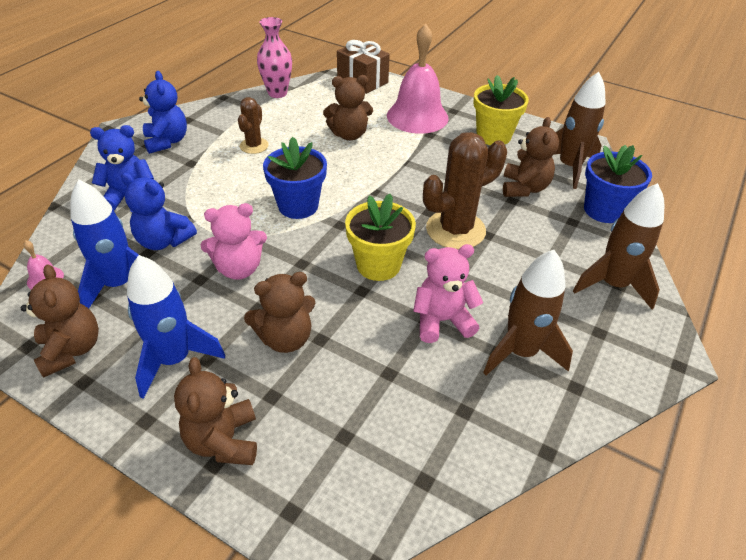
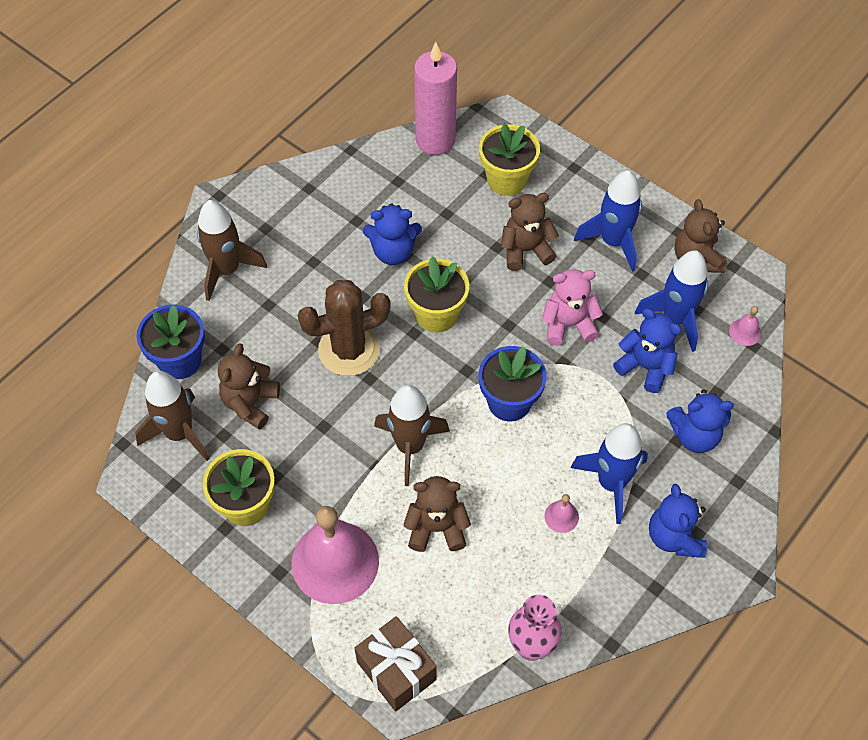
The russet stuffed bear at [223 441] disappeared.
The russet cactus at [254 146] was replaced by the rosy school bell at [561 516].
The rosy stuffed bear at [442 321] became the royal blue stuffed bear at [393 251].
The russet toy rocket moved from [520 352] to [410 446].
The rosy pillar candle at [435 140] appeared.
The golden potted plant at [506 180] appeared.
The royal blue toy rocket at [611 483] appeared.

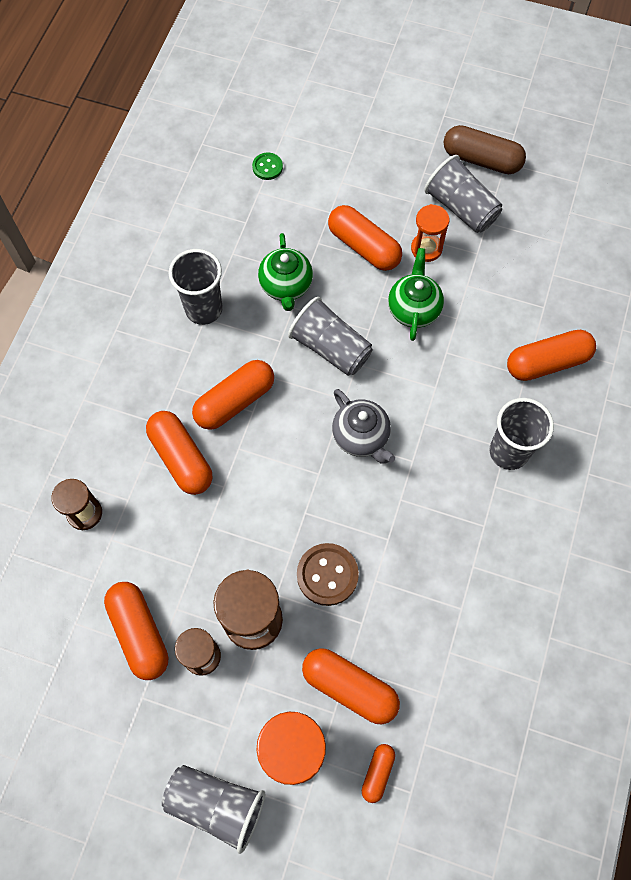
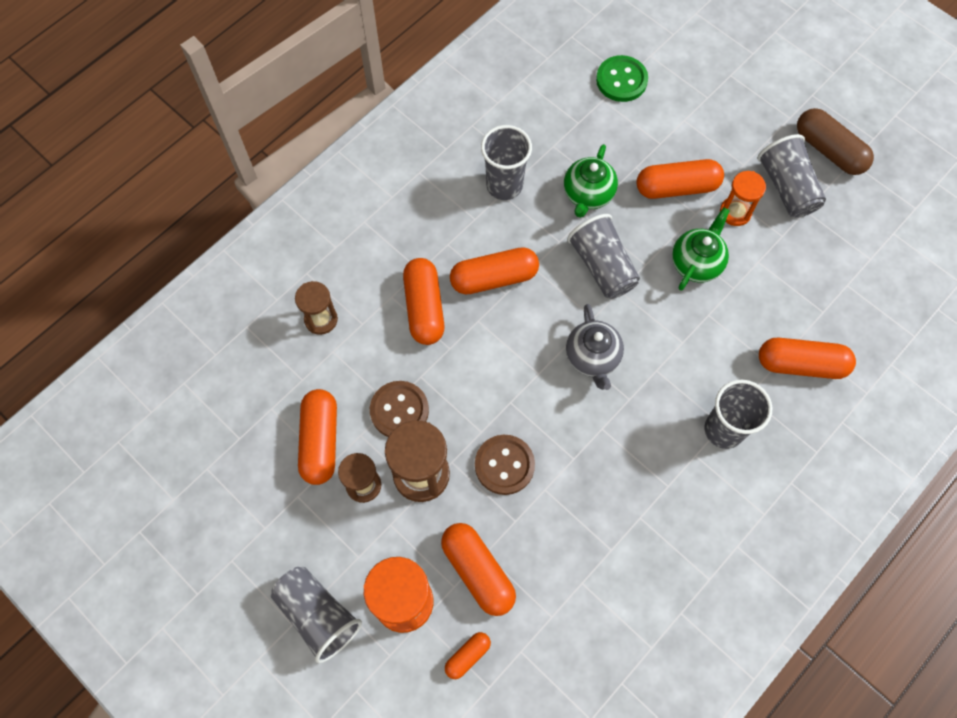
The leaf-green sewing button at [267 167] changed to 1.70 times the size.
The bright orange pill at [364 247] turned 75 degrees counterclockwise.
The russet sewing button at [399 410] appeared.

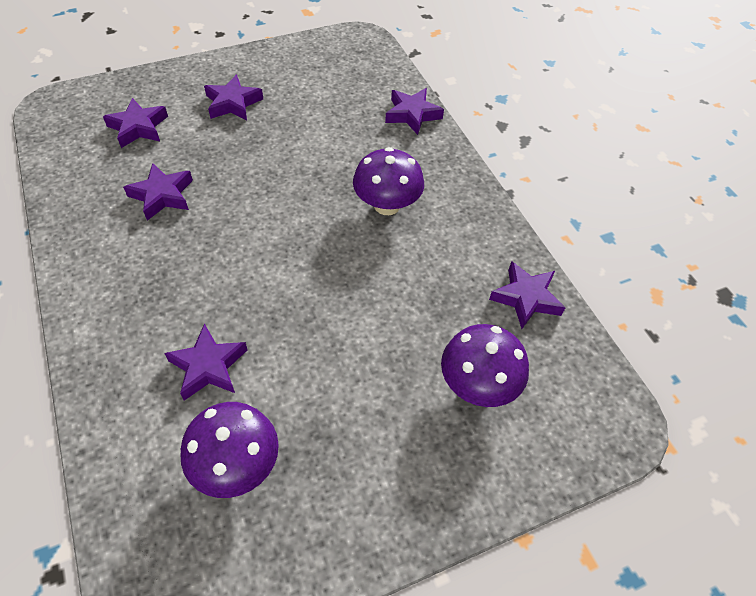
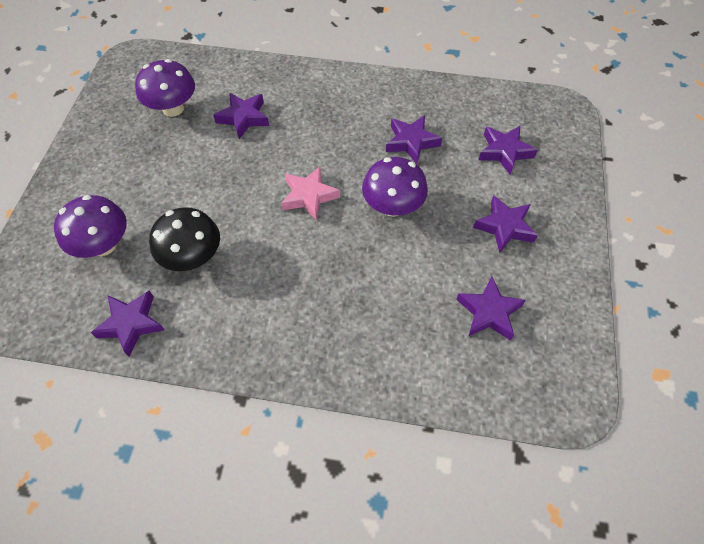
The violet mushroom moved from [387 205] to [392 206].
The violet five-pointed star moved from [412 114] to [489 312].
The black mushroom at [193 257] appeared.
The rosy five-pointed star at [309 196] appeared.

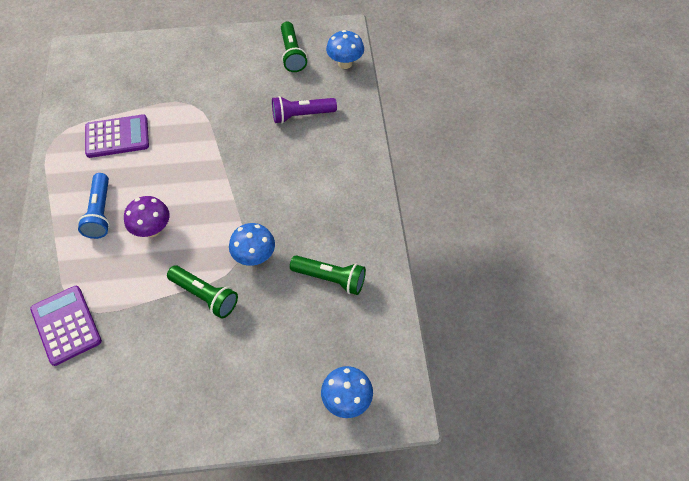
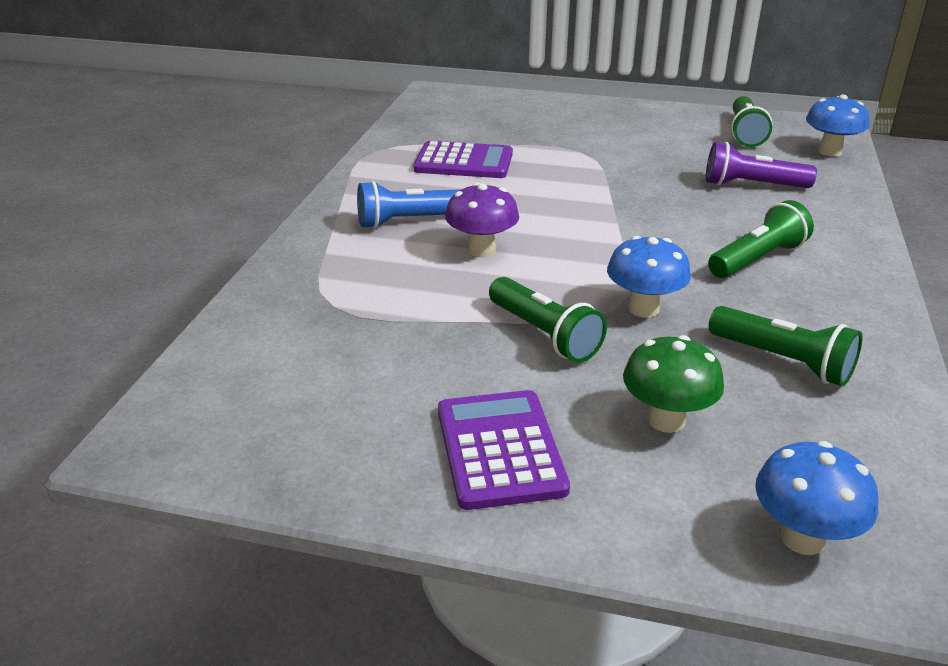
The violet adding machine moved from [66 325] to [500 449].
The royal blue pocket torch at [100 213] turned 60 degrees clockwise.
The leaf-green mushroom at [666 420] appeared.
The leaf-green pocket torch at [757 259] appeared.

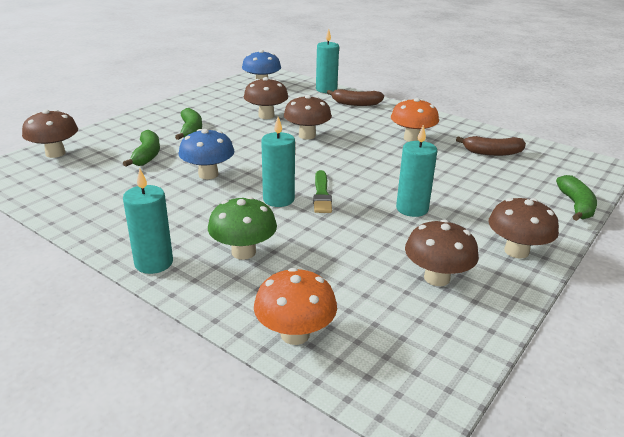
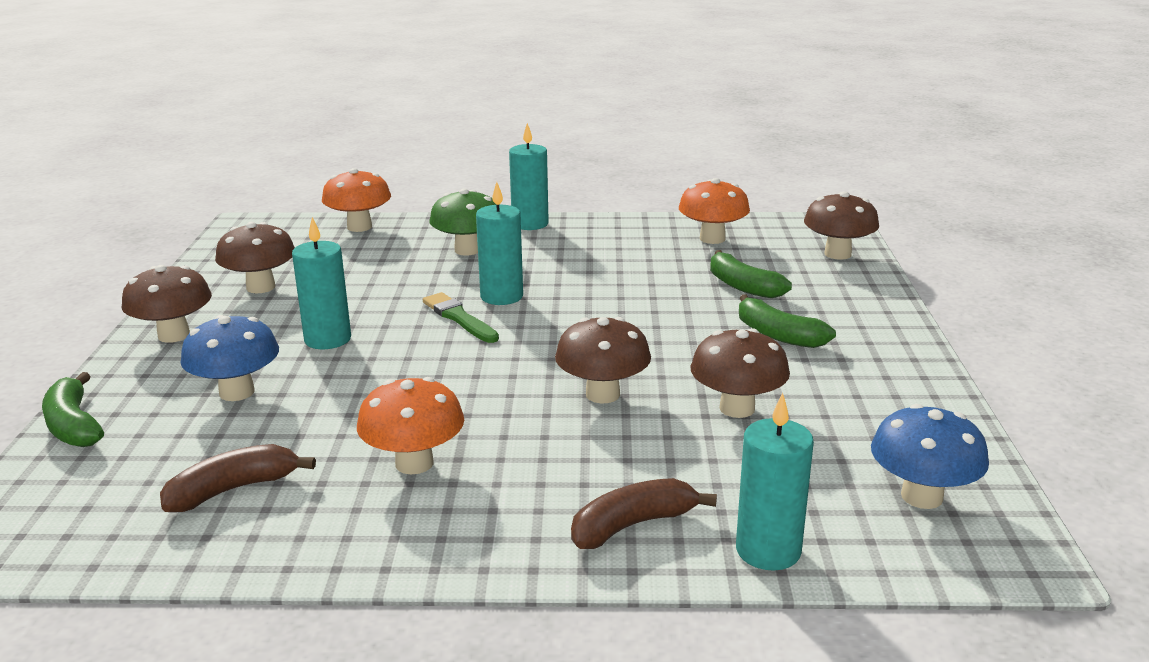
The royal blue mushroom moved from [208 174] to [237 392].
The bright orange mushroom at [712 239] appeared.

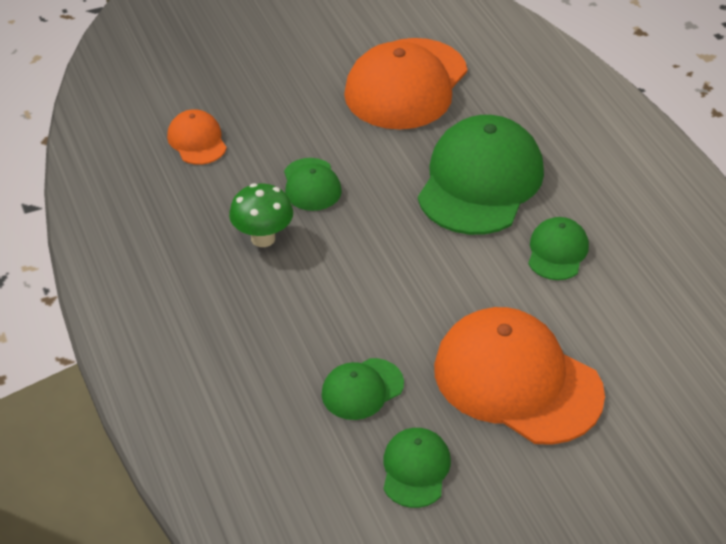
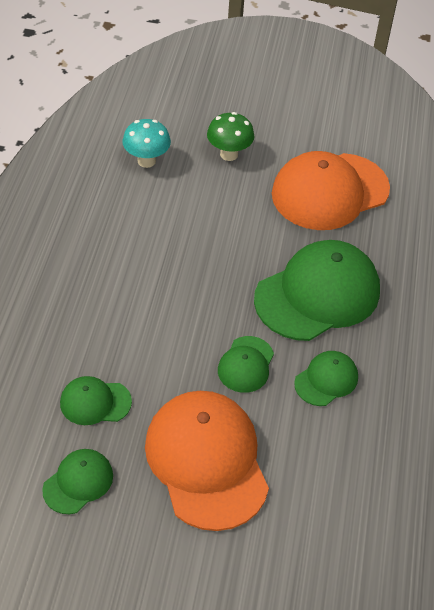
The bright orange cap at [197 140] was replaced by the teal mushroom at [146 161].
The leaf-green mushroom moved from [263 238] to [229 154].
The leaf-green cap moved from [311 185] to [246 364].

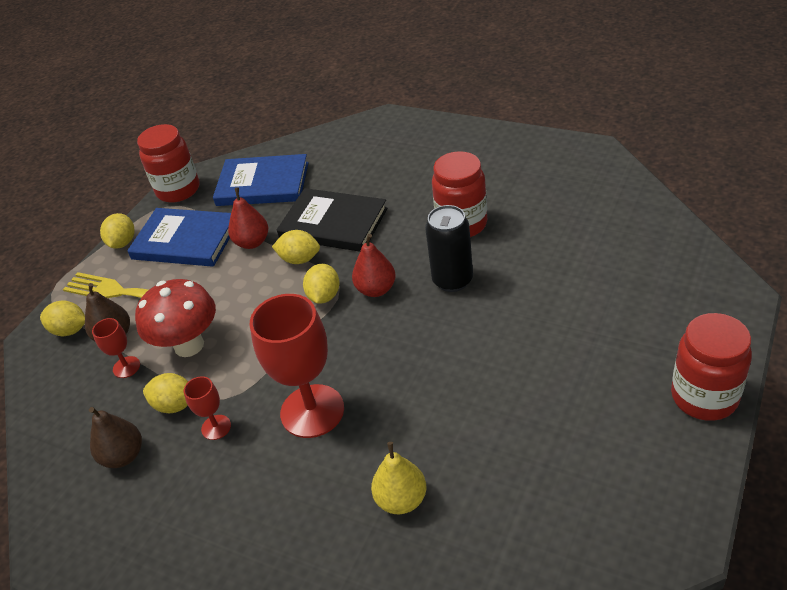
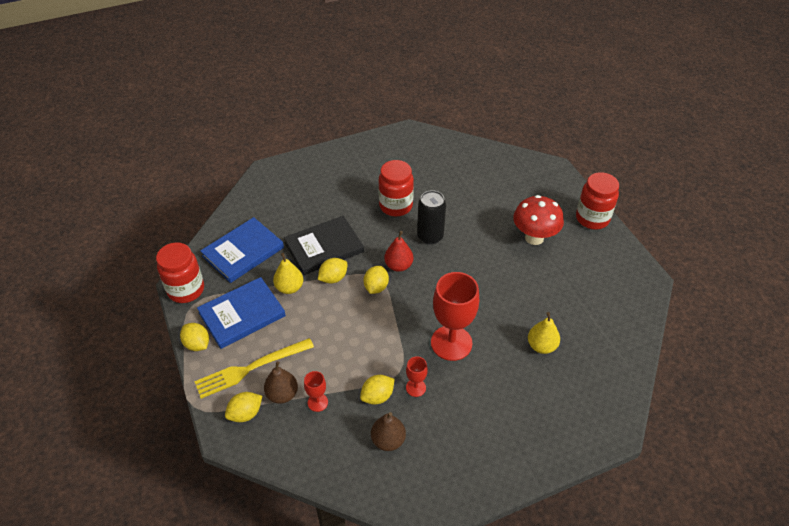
The red mushroom moved from [189 345] to [534 238].
The red pear fruit at [252 242] became the golden pear fruit at [289 287].
The golden toy lemon at [324 296] turned 60 degrees clockwise.

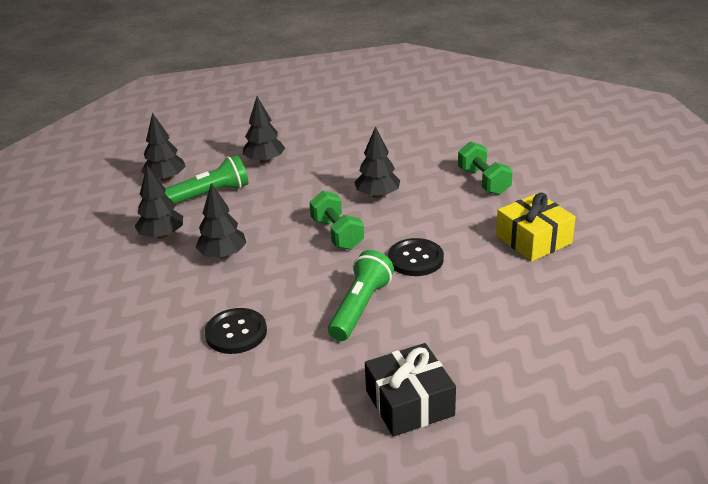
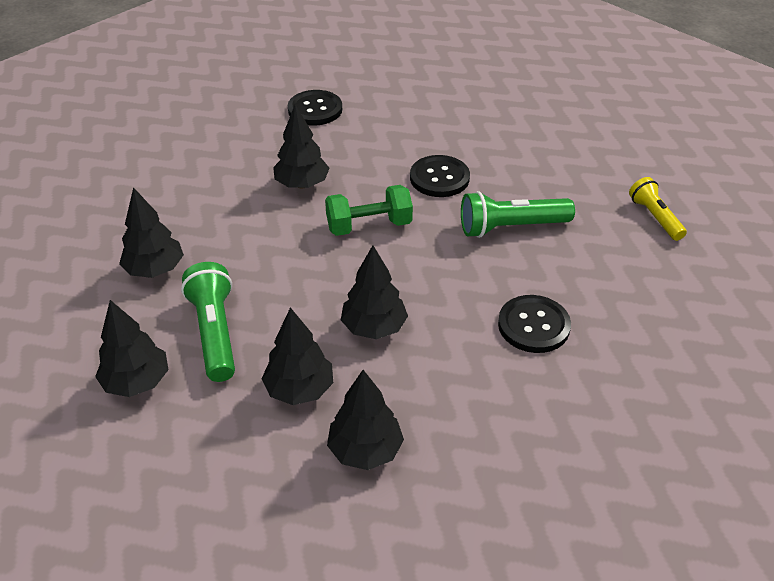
The leaf-green pocket torch at [360 307] turned 45 degrees counterclockwise.
The black gift at [409 403] was replaced by the golden pocket torch at [655 217].
The leaf-green free weight at [483 181] was replaced by the black sewing button at [315 109].
The golden gift at [533 239] disappeared.
The black fir tree at [365 450] appeared.

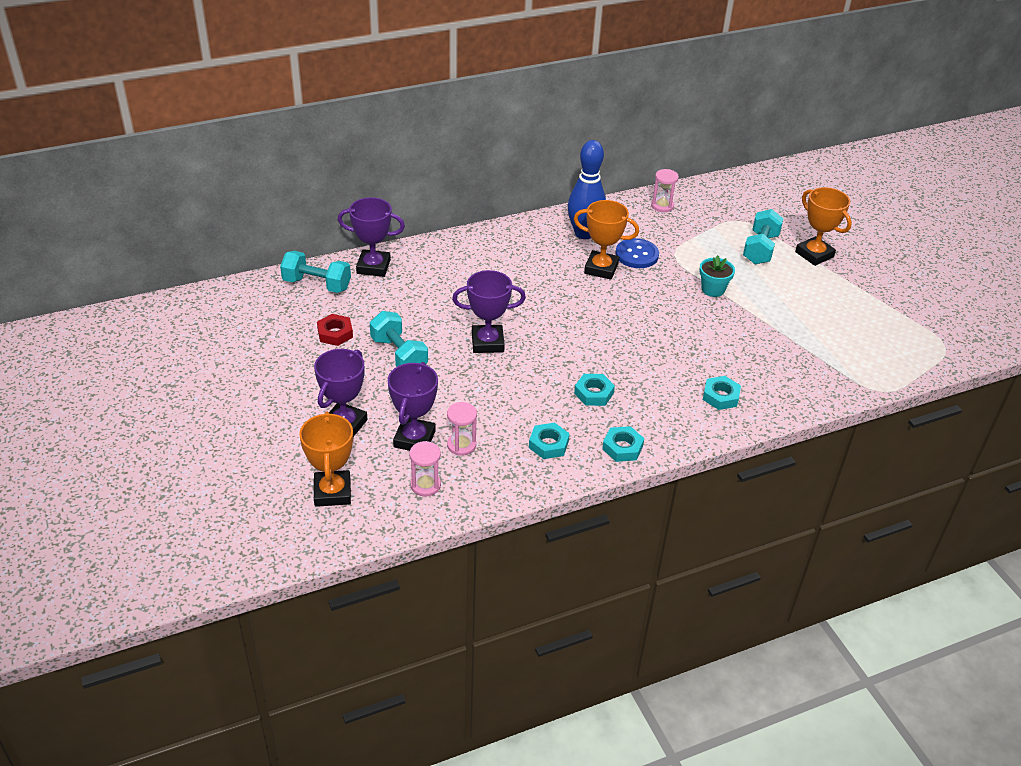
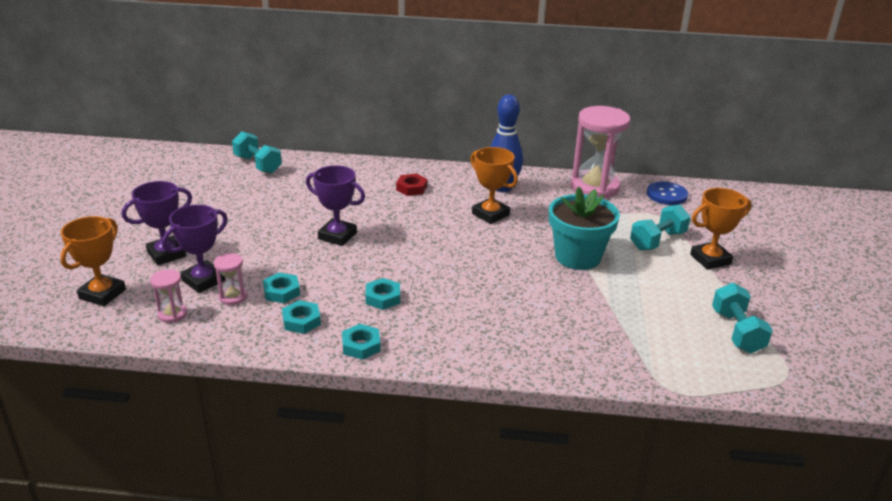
The red hex nut moved from [335 333] to [411 188].
The violet trophy at [373 267] disappeared.
The teal free weight moved from [399 355] to [737 332].
The royal blue sewing button moved from [636 255] to [666 195].
The rosy hourglass at [662 206] changed to 2.21 times the size.
The teal potted plant at [713 289] changed to 1.94 times the size.
The teal hex nut moved from [720 396] to [281 292].
The bright orange trophy at [814 254] turned 75 degrees clockwise.

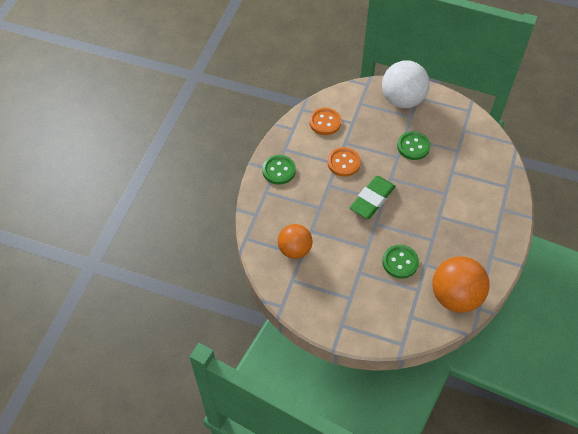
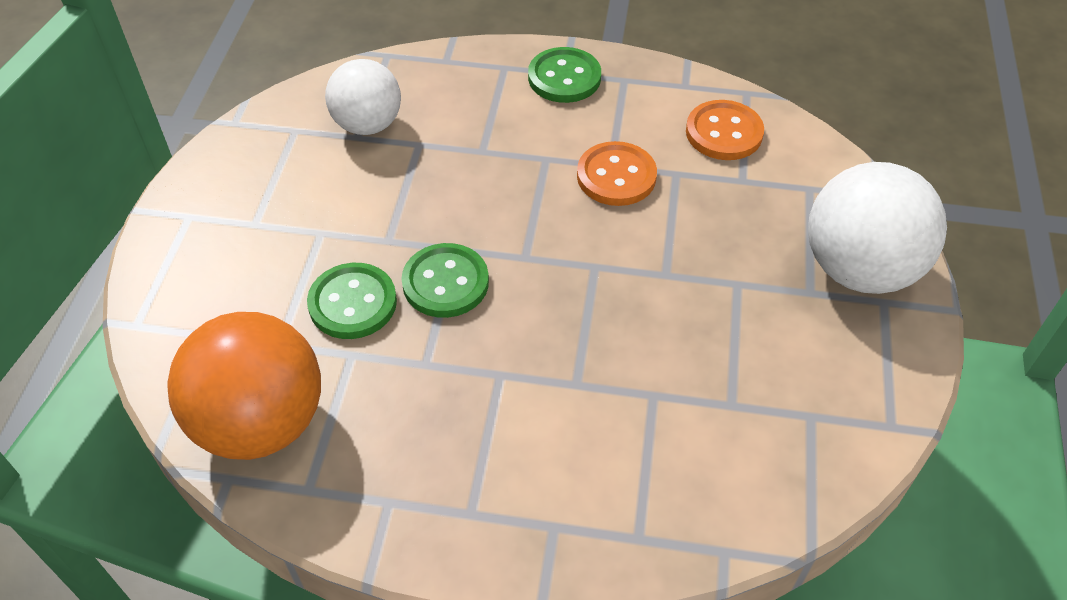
The bright orange sphere at [294 250] became the white sphere at [368 124].
The leaf-green eraser at [372 199] disappeared.
The leaf-green sewing button moved from [413 146] to [445 283].

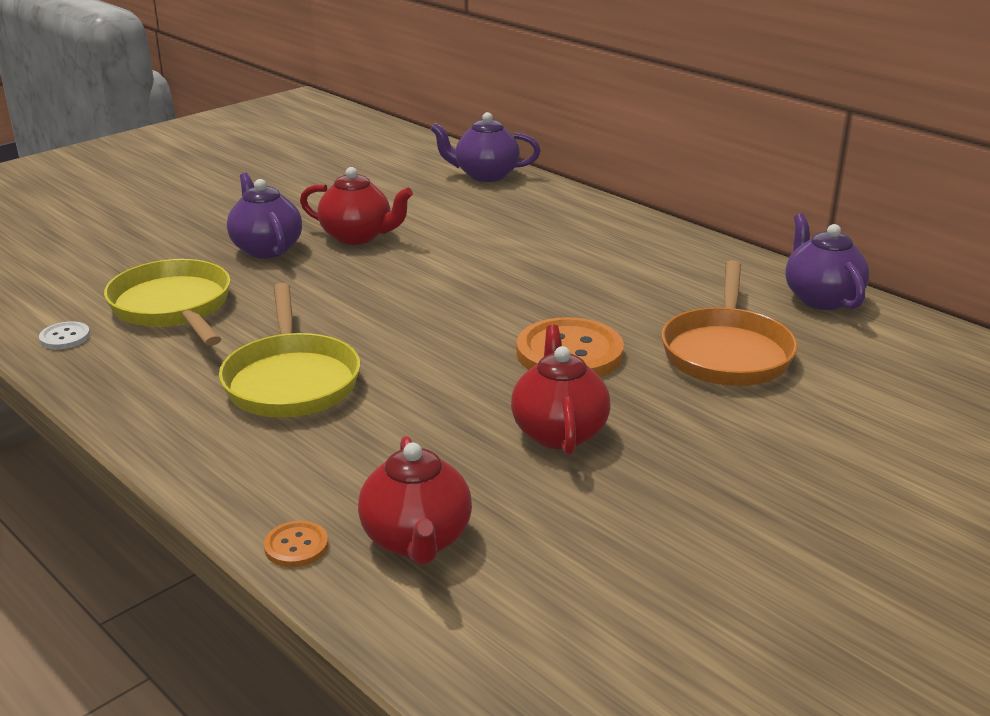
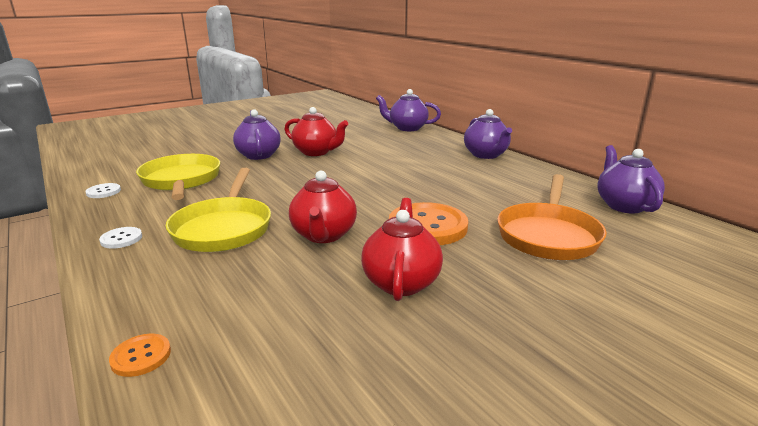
The red china teapot moved from [417 540] to [324 235].
The white sewing button at [121 239] appeared.
The violet china teapot at [486 155] appeared.

